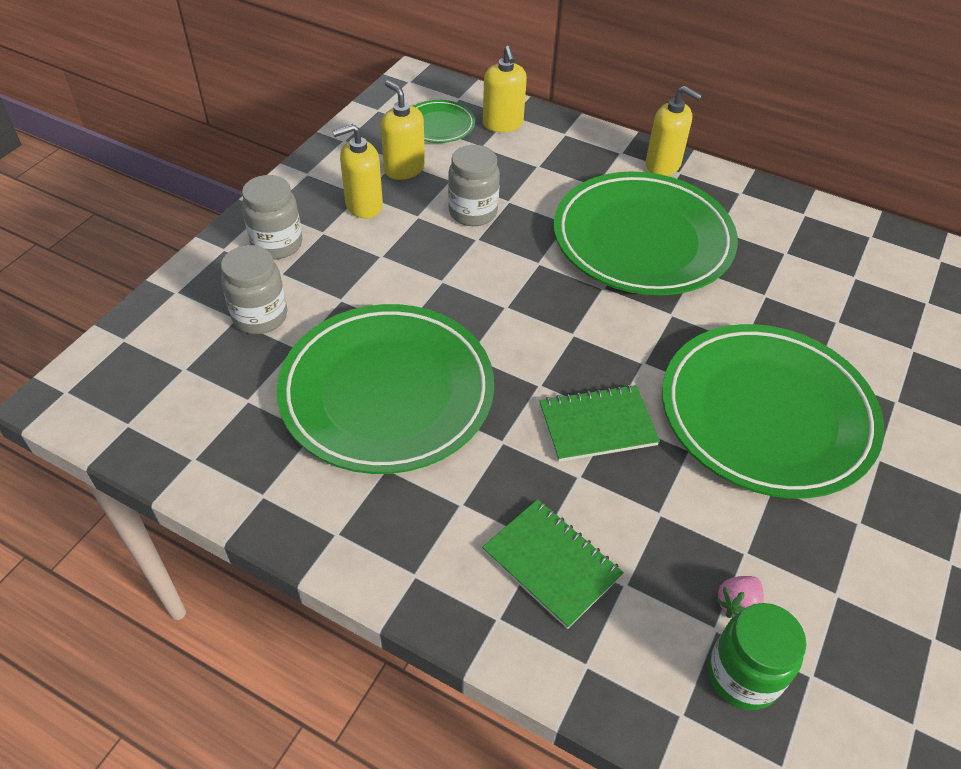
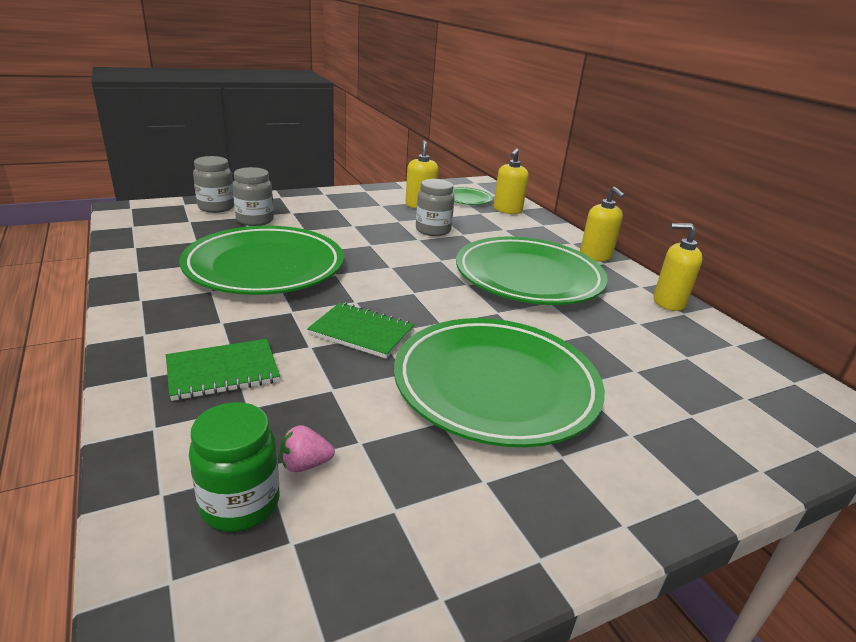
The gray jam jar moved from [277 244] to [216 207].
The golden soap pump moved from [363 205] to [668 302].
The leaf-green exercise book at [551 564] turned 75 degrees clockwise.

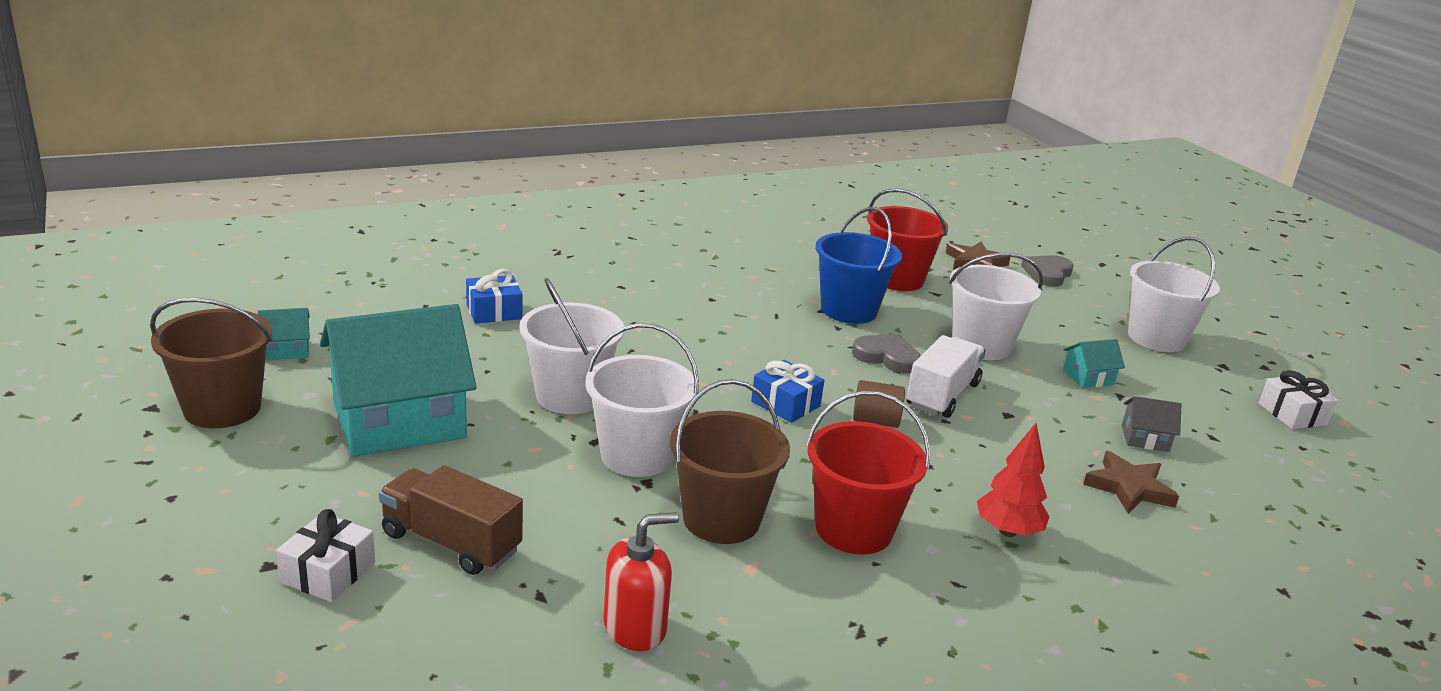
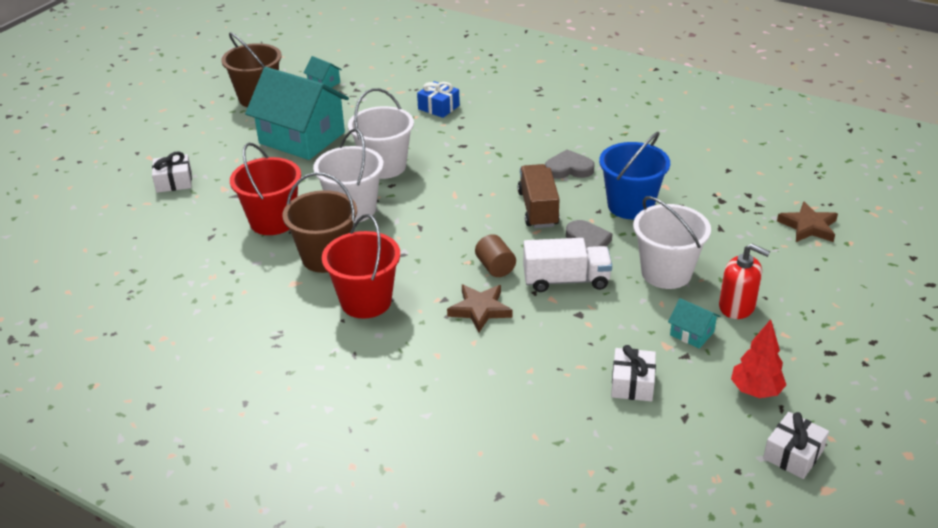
The russet toy truck moved from [451 542] to [538 209].
The red soap pump moved from [635 627] to [737 306].
The royal blue gift at [785 404] disappeared.
The red bucket moved from [897 279] to [273 221].
The red fir tree moved from [1007 531] to [755 391].
The gray heart shape moved from [1047 274] to [569 168].
The russet five-pointed star moved from [1129 488] to [480 310].
The gray house at [1145 438] was replaced by the white gift at [632 384].
The white bucket at [1156 338] disappeared.

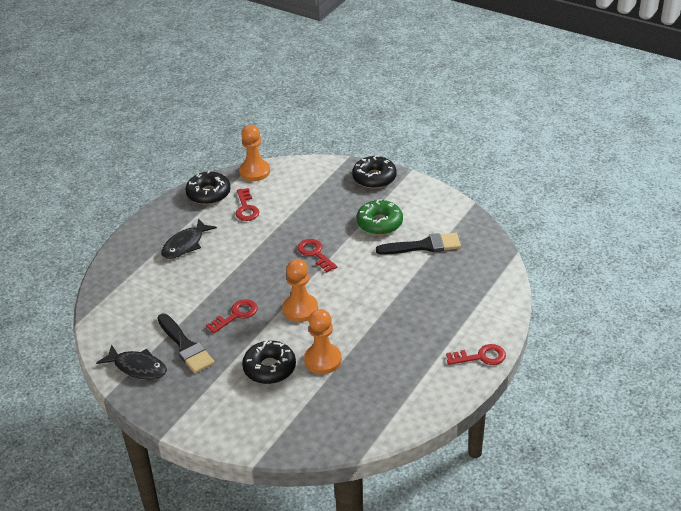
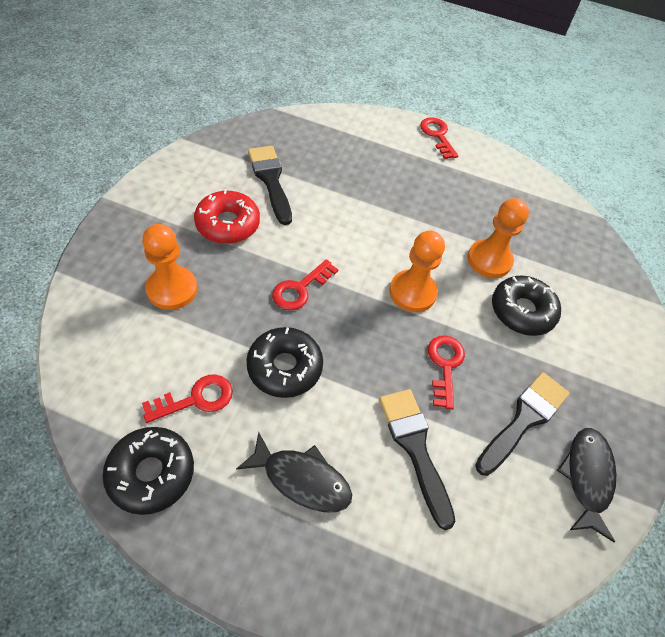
The red key at [236 315] turned 60 degrees clockwise.
The bright orange pawn moved from [254 171] to [172 289].
The black glazed donut moved from [374 178] to [284 367].
The leaf-green glazed donut at [379 223] became the red glazed donut at [228 224].
The black paint brush at [415 447] appeared.

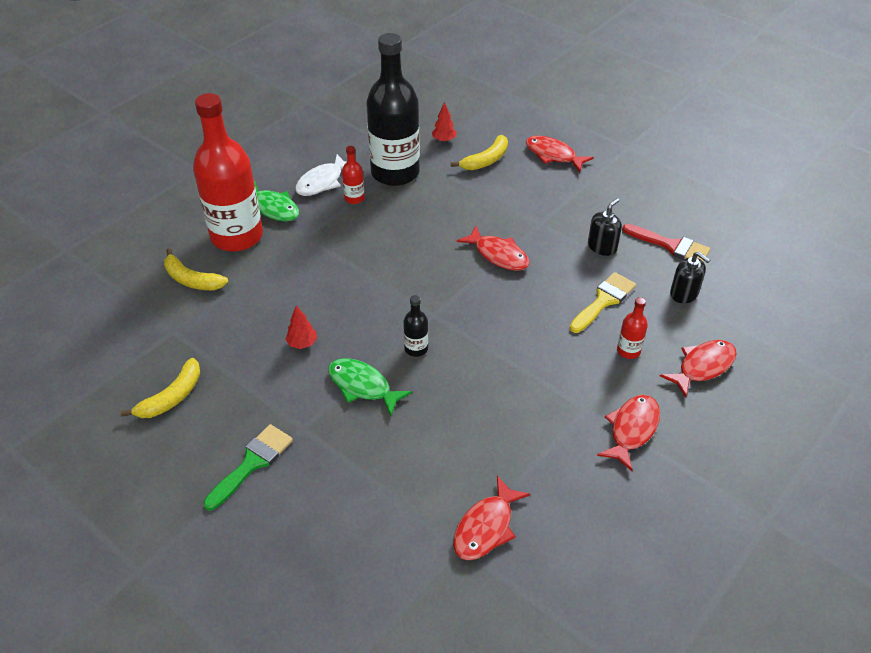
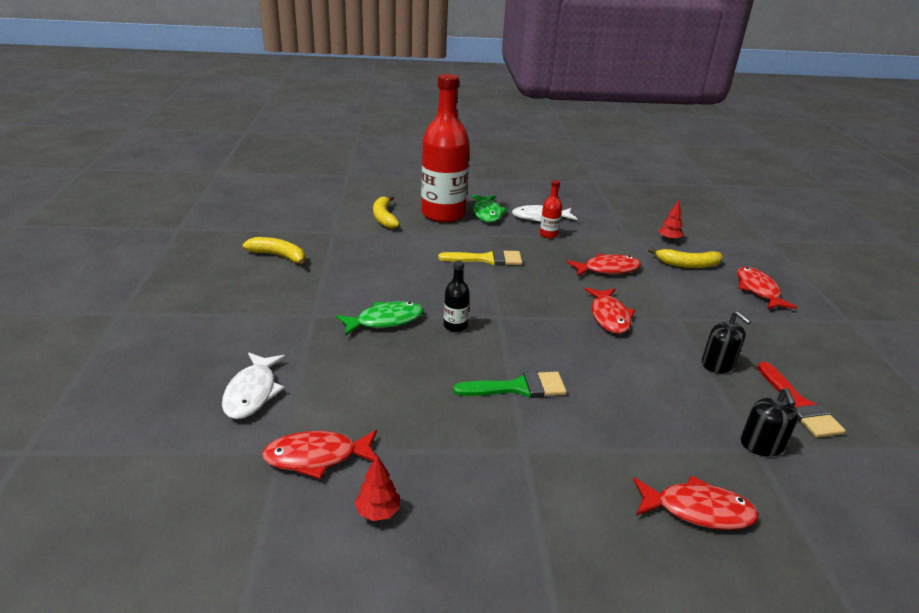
The golden banana fruit at [172 397] turned 150 degrees counterclockwise.
The leaf-green paint brush moved from [252 463] to [518 387].
The red fir tree moved from [302 343] to [378 512].
The leaf-green fish figure at [362 386] turned 75 degrees clockwise.
The black drink bottle at [395 173] disappeared.
The golden paint brush moved from [603 301] to [487 259].
The black soap pump at [602 247] turned 60 degrees clockwise.
The red fish figure moved from [632 429] to [607 269].
The red drink bottle at [628 351] disappeared.
The white fish figure at [252 393] appeared.

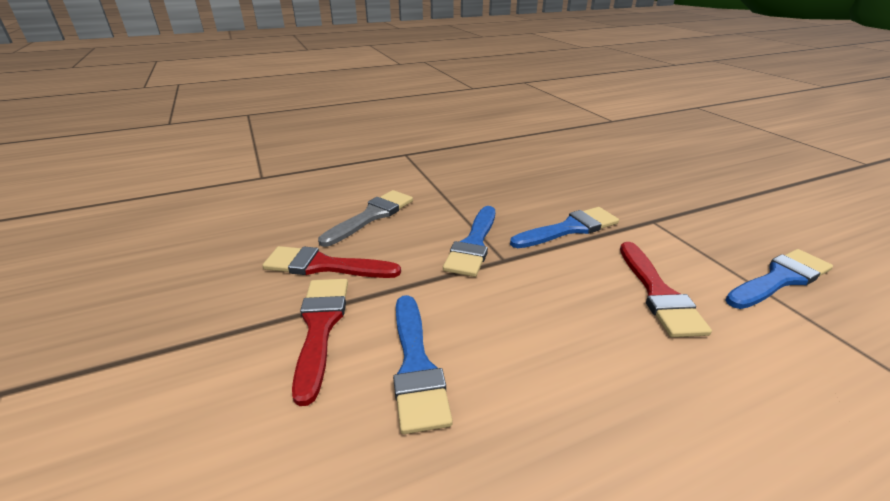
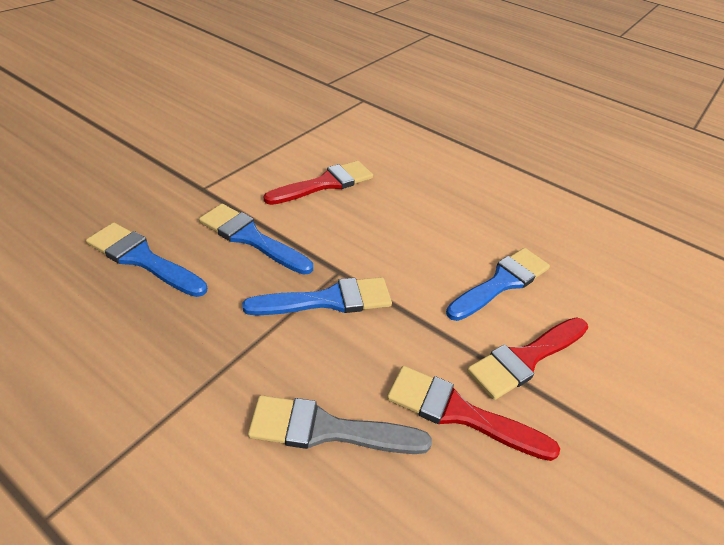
The red paint brush at [324 266] turned 135 degrees clockwise.
The royal blue paint brush moved from [780 279] to [142 259].

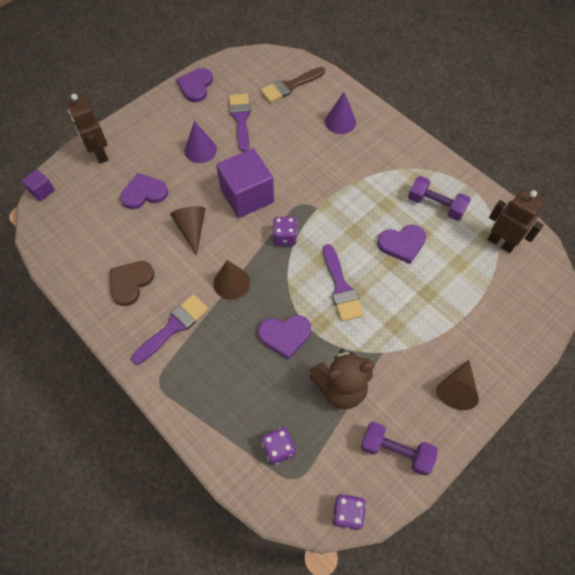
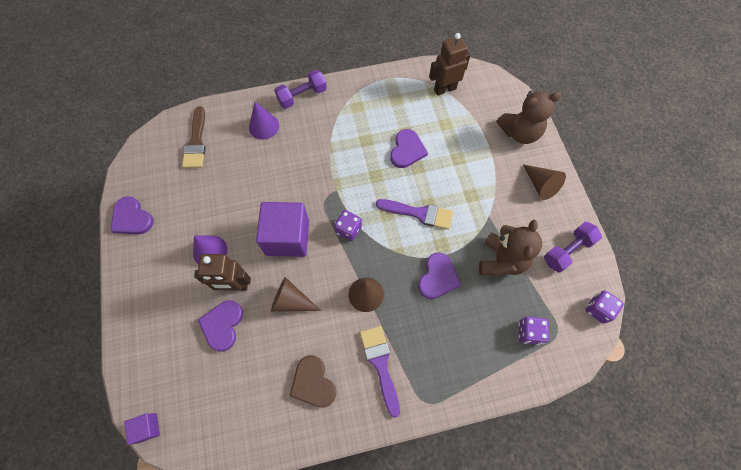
The russet robot figure moved from [99 154] to [234 286].
The violet paint brush at [241 119] disappeared.
The violet free weight moved from [435 205] to [302 96].
The russet stuffed bear at [519 133] appeared.

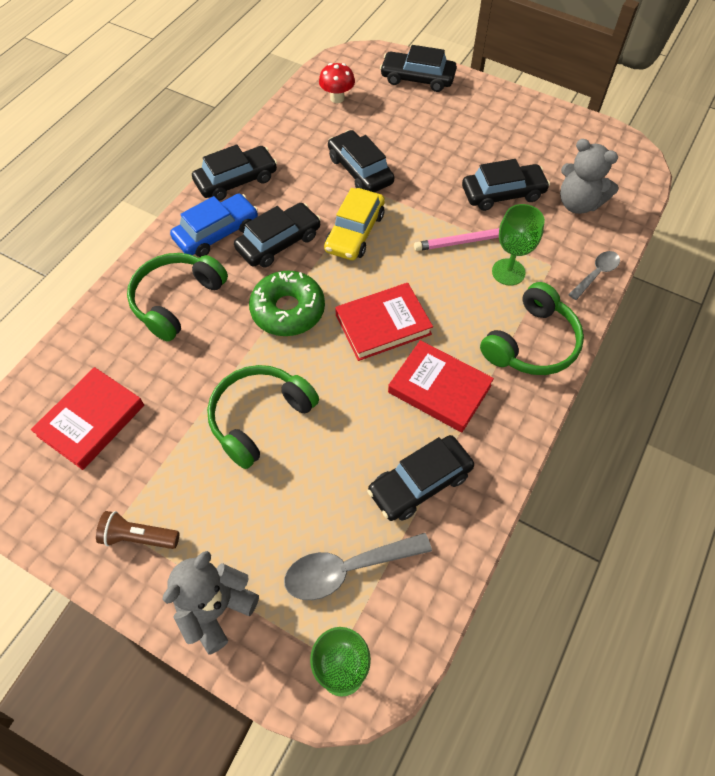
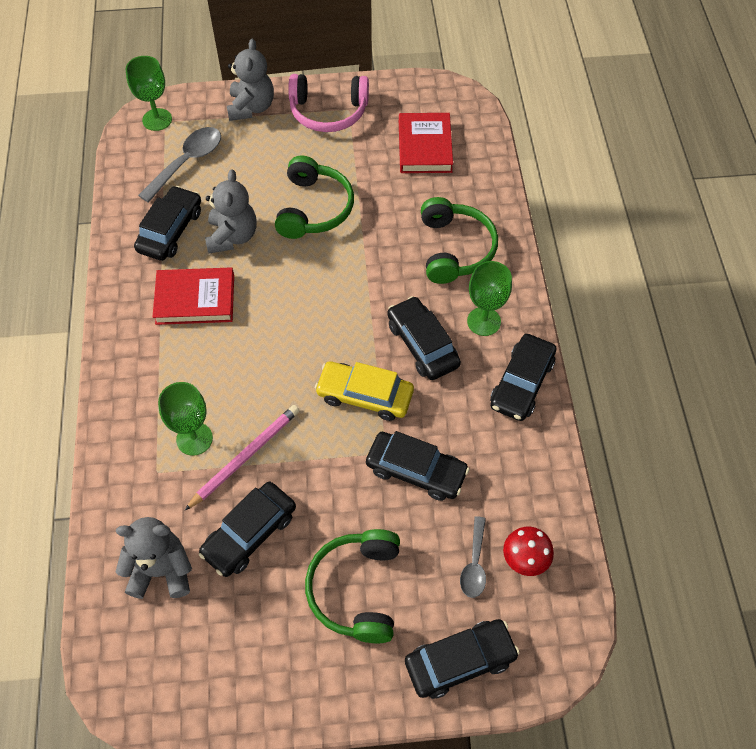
The russet pocket torch at [139 537] was replaced by the rosy over-ear headphones at [328 112].
The royal blue automobile at [217 233] was replaced by the leaf-green goblet at [483 321].
The black automobile at [279 242] turned 135 degrees clockwise.
The leaf-green glazed donut at [288 310] disappeared.
The golden automobile at [355 232] turned 60 degrees counterclockwise.
The red hardcover at [383 324] disappeared.
The leaf-green over-ear headphones moved from [532 343] to [356 589].
The gray tablespoon moved from [596 274] to [474 564].
The gray stuffed bear at [232 236] appeared.

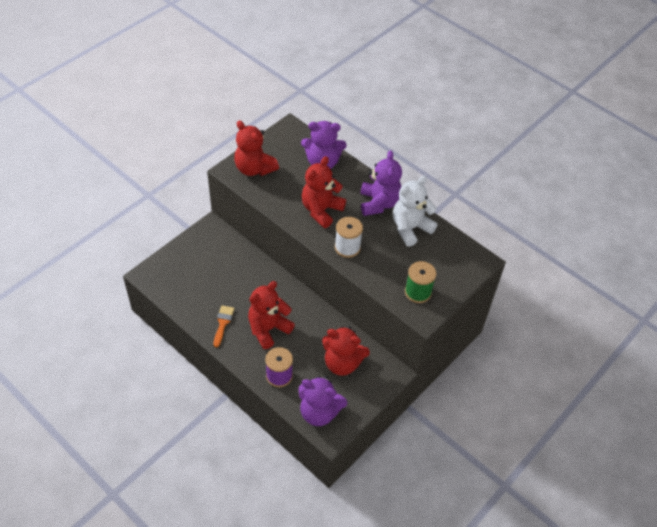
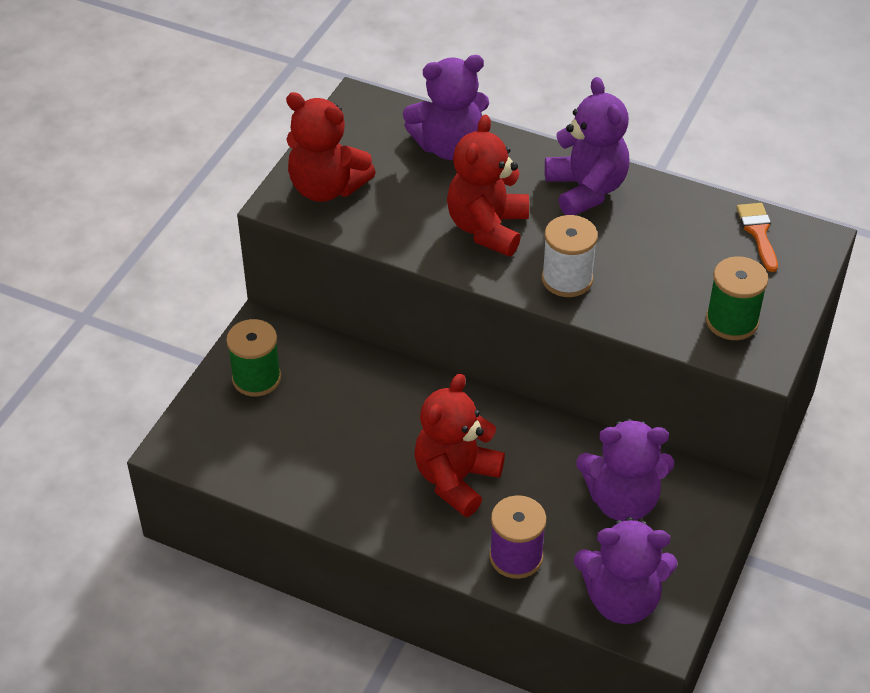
The bright orange paint brush moved from [223 323] to [758 232].
The red stuffed bear at [342 363] became the violet stuffed bear at [622 500].
The white stuffed bear at [410 228] disappeared.
The leaf-green reel of thread at [256 378] appeared.

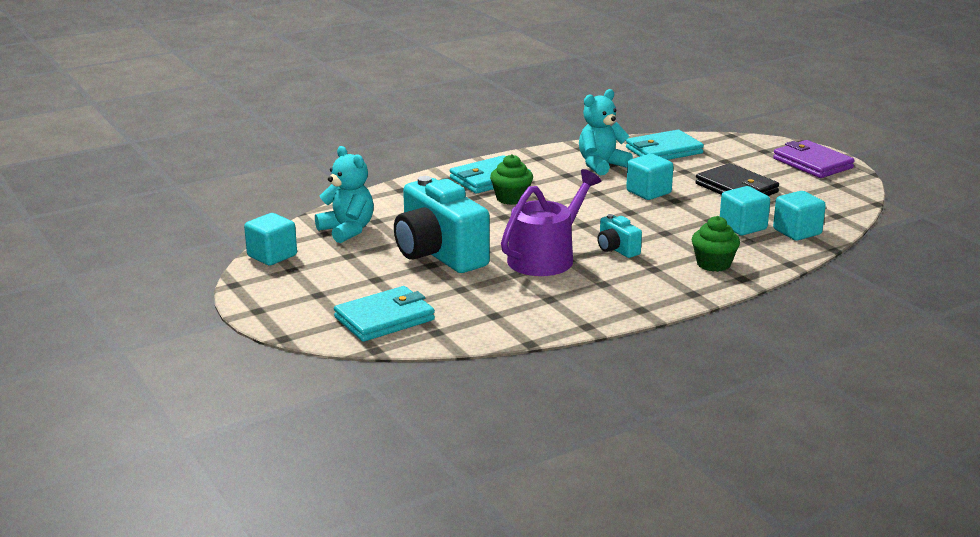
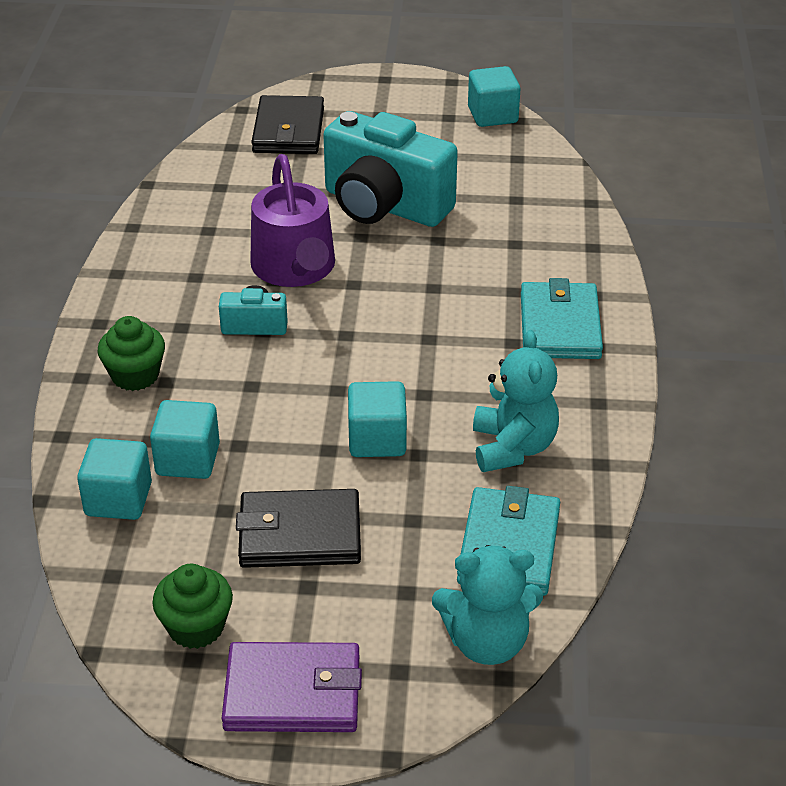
The teal stuffed bear moved from [347 230] to [487 642].
The teal wallet at [384 318] became the black wallet at [288 130].
The teal compact camera at [439 254] turned 150 degrees counterclockwise.
The leaf-green muffin moved from [511 198] to [196 627].

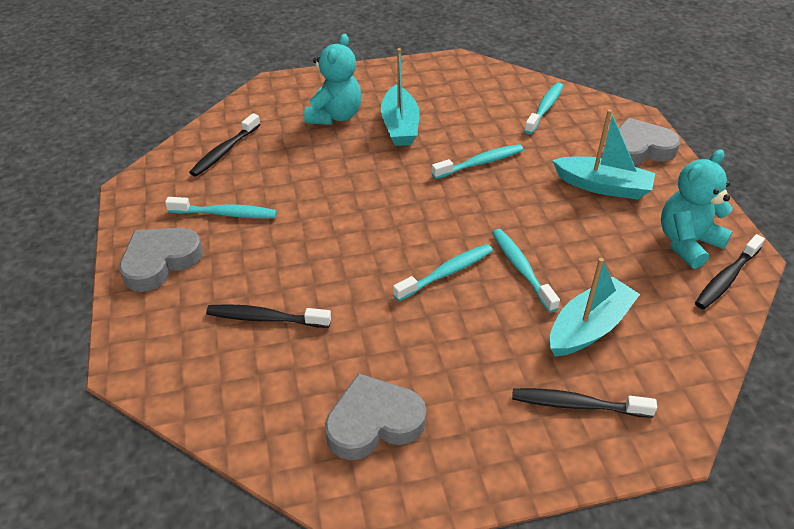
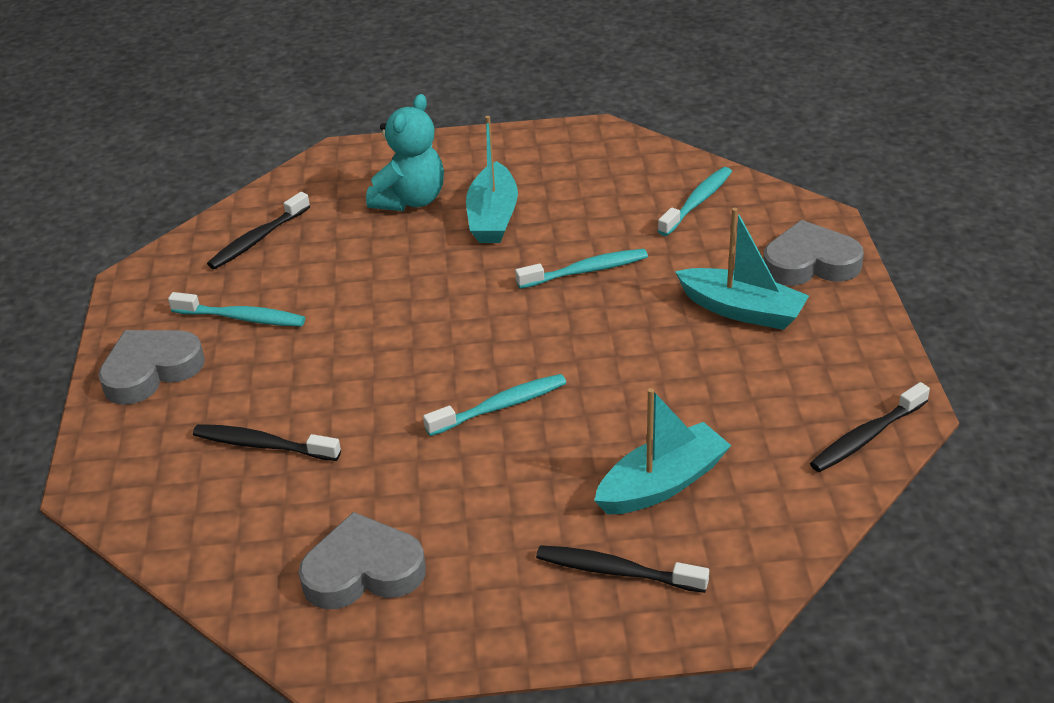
The teal tooth brush at [521 268] disappeared.
The teal stuffed bear at [687 243] disappeared.

